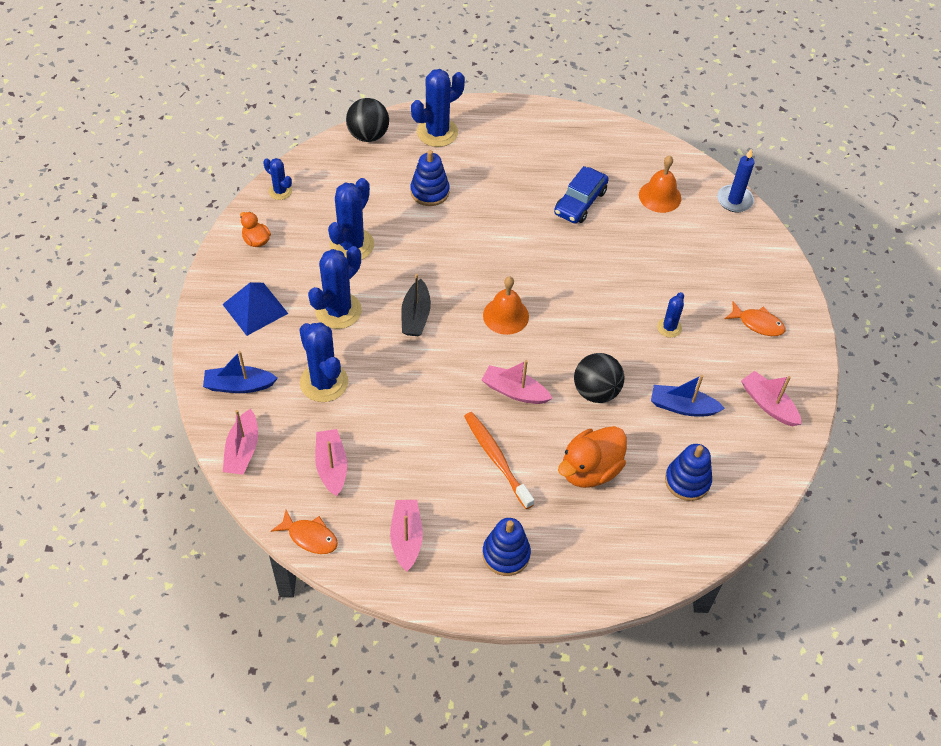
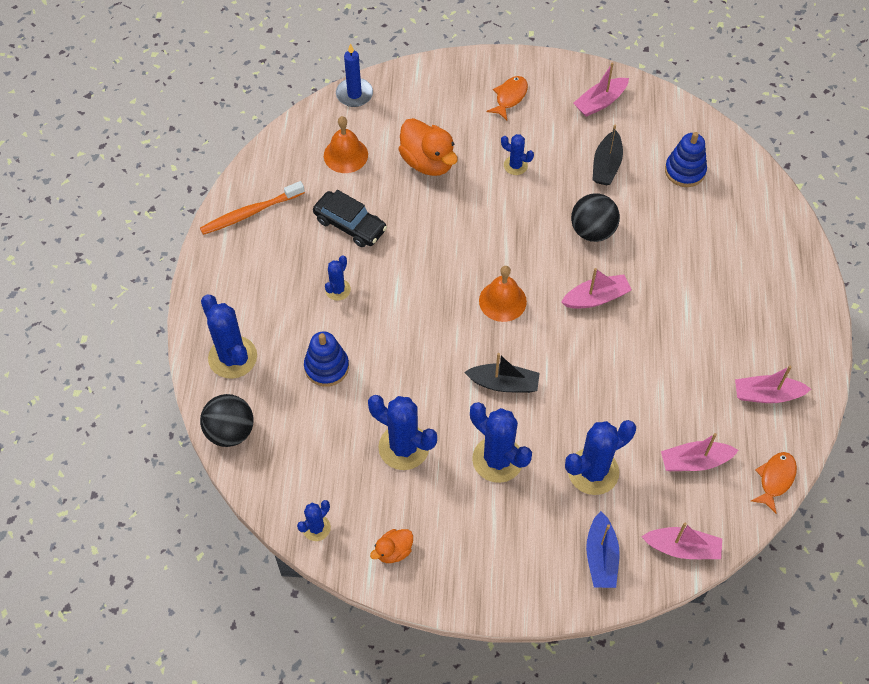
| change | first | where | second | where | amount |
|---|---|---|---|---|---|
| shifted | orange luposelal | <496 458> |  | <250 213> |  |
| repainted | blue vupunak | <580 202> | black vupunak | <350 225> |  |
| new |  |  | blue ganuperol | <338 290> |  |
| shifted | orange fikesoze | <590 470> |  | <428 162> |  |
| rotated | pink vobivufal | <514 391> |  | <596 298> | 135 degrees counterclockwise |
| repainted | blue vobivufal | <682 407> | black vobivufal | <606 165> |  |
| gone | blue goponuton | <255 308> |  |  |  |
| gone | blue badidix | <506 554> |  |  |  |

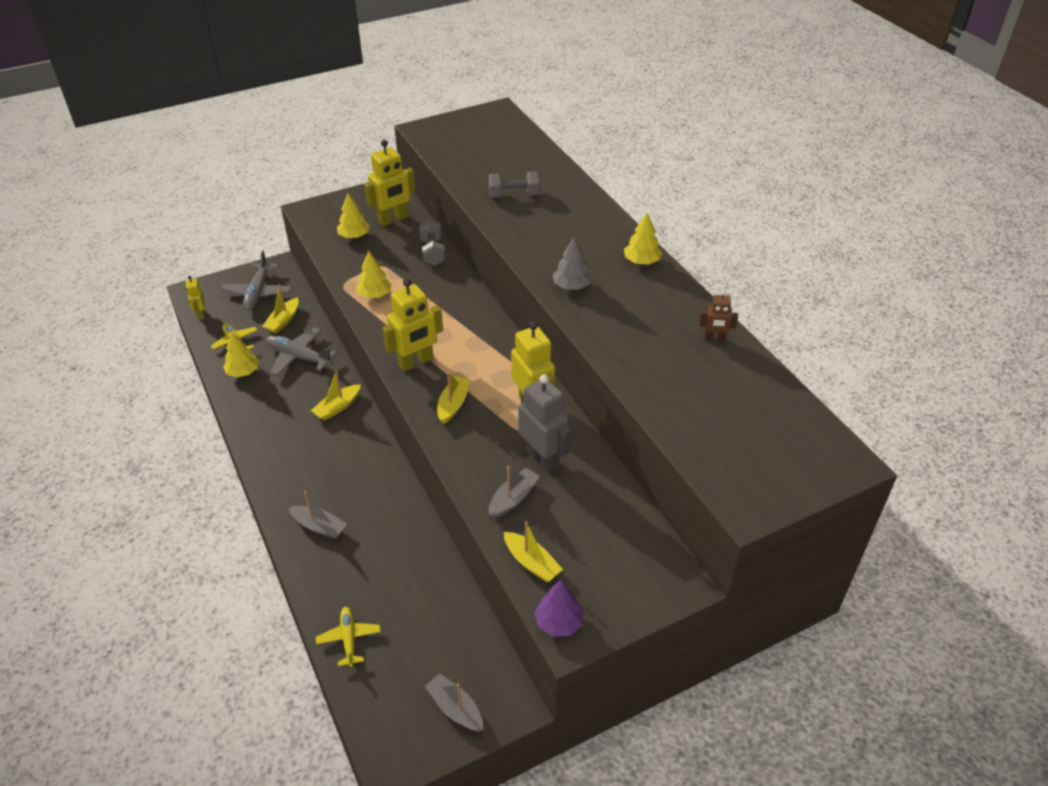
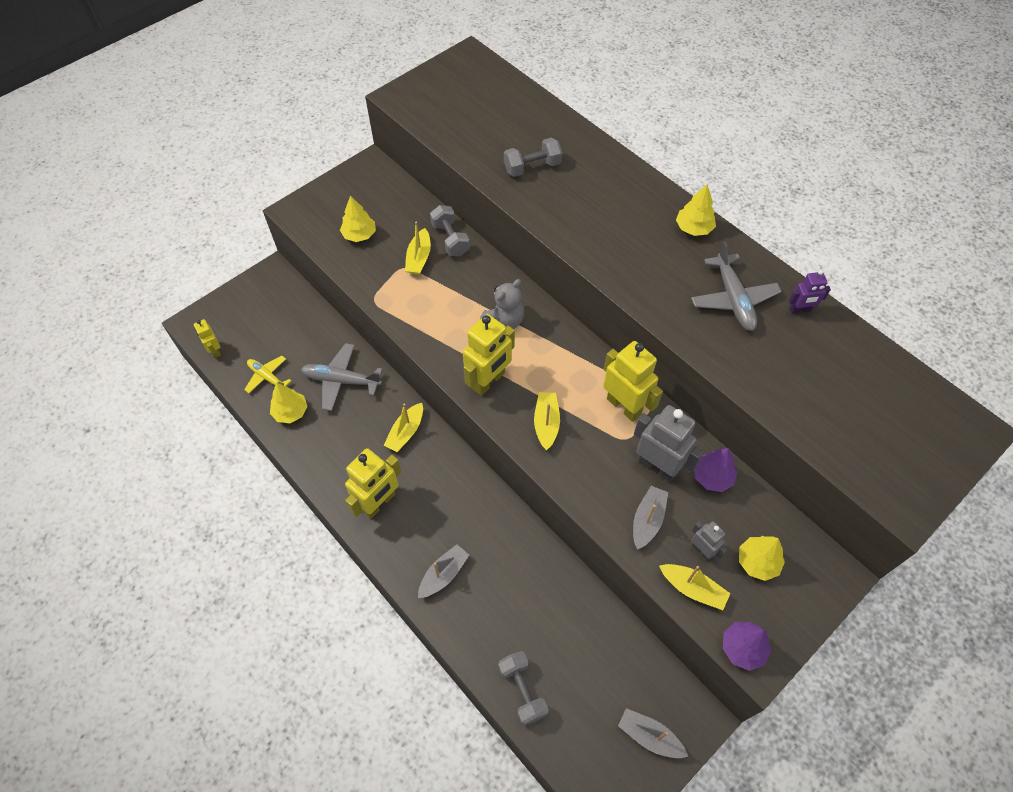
| change | first | where | second | where | amount |
|---|---|---|---|---|---|
| shifted | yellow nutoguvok | <393 220> |  | <379 503> |  |
| shifted | yellow vobivufal | <283 321> |  | <419 258> |  |
| rotated | grey vobivufal | <319 526> |  | <443 574> | 60 degrees counterclockwise |
| new |  |  | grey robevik | <504 321> |  |
| swapped | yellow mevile | <349 638> | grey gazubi | <522 690> |  |
| shifted | grey mevile | <258 293> |  | <733 299> |  |
| new |  |  | grey nutoguvok | <702 550> |  |
| new |  |  | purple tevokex | <712 477> |  |
| shifted | yellow tevokex | <374 294> |  | <757 562> |  |
| repainted | brown nutoguvok | <714 339> | purple nutoguvok | <800 310> |  |
| gone | grey tevokex | <571 286> |  |  |  |

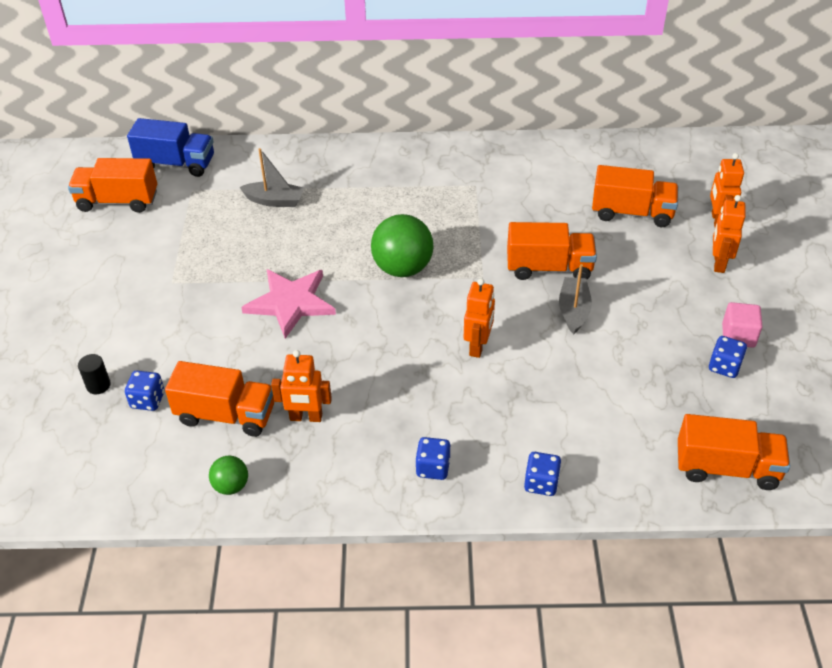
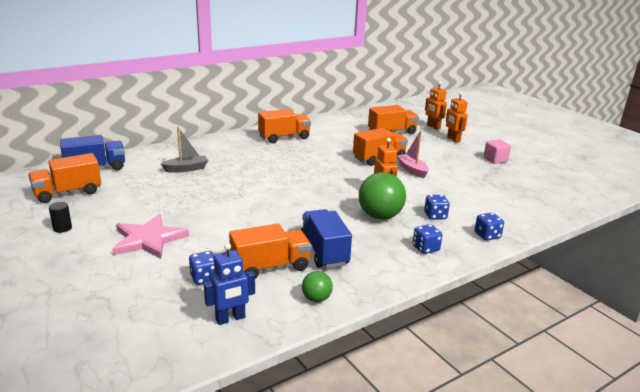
| change | first | where | second | where | amount |
|---|---|---|---|---|---|
| shifted | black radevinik | <98 385> |  | <62 228> |  |
| shifted | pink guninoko | <291 303> |  | <148 239> |  |
| new |  |  | blue nutoguvok | <230 319> |  |
| shifted | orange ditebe | <726 468> |  | <284 137> |  |
| swapped | orange nutoguvok | <306 417> | blue ditebe | <324 251> |  |
| shifted | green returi | <402 268> |  | <380 216> |  |
| repainted | grey vobivufal | <573 311> | pink vobivufal | <412 170> |  |
| shifted | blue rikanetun | <724 366> |  | <435 216> |  |

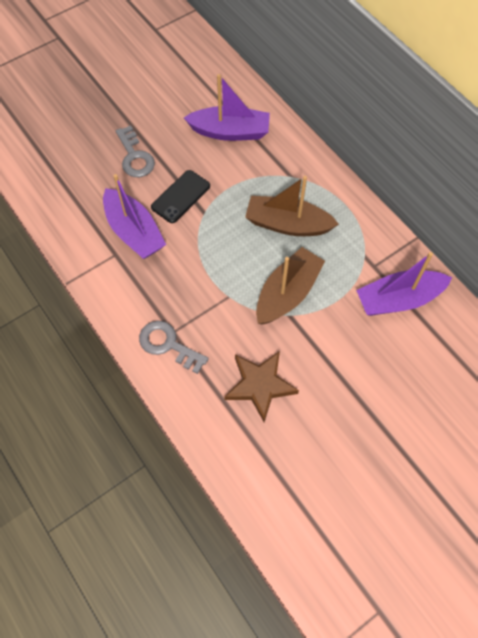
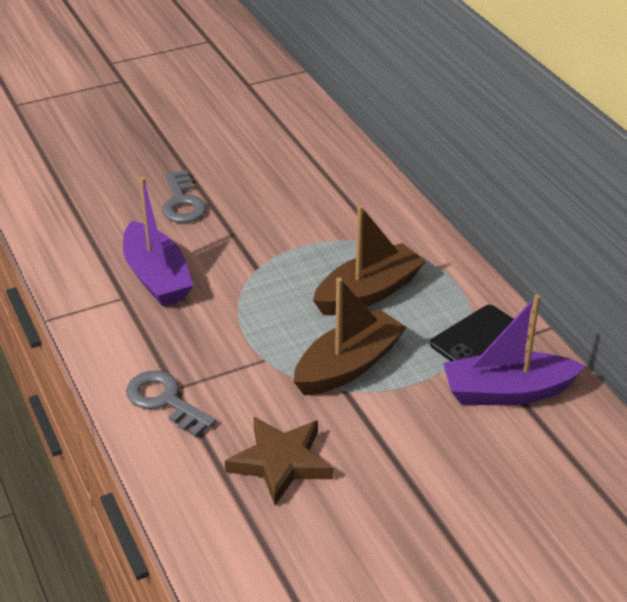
| change | first | where | second | where | amount |
|---|---|---|---|---|---|
| rotated | brown vobivufal | <287 224> |  | <368 293> | 120 degrees clockwise |
| shifted | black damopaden | <181 197> |  | <475 336> |  |
| gone | purple vobivufal | <230 132> |  |  |  |

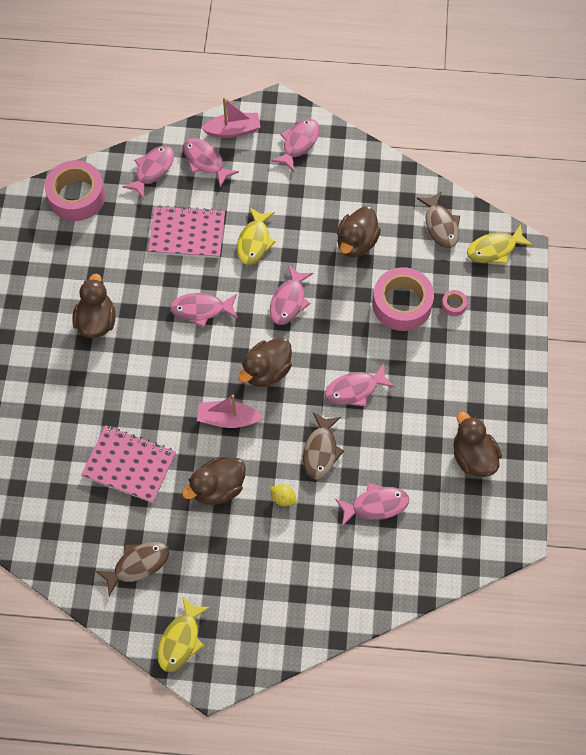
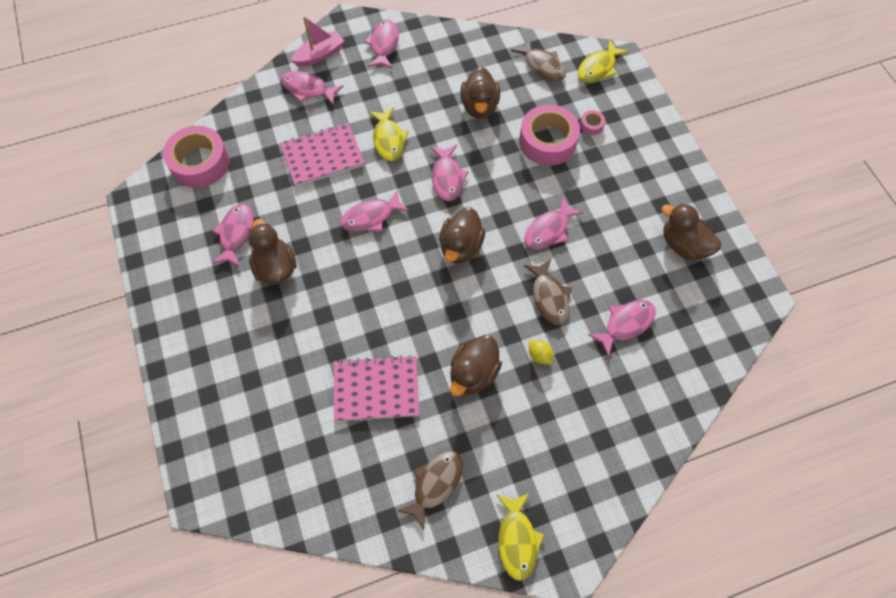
| change | first | where | second | where | amount |
|---|---|---|---|---|---|
| shifted | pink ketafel | <153 170> |  | <236 234> |  |
| rotated | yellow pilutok | <283 498> |  | <539 355> | 45 degrees clockwise |
| gone | pink vobivufal | <228 419> |  |  |  |

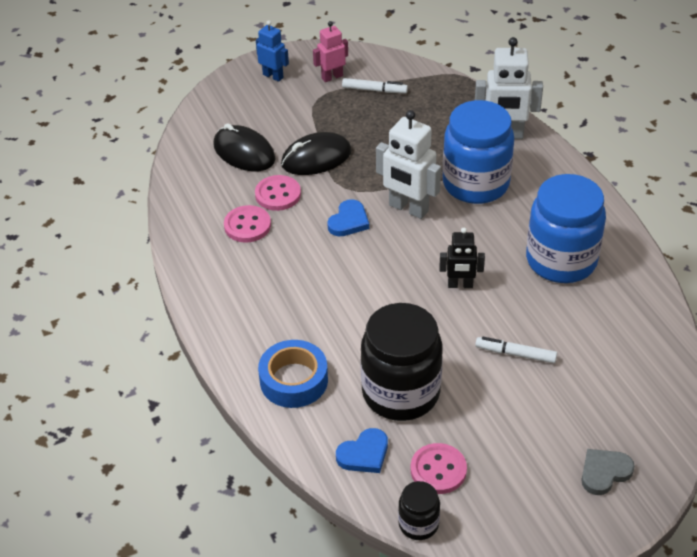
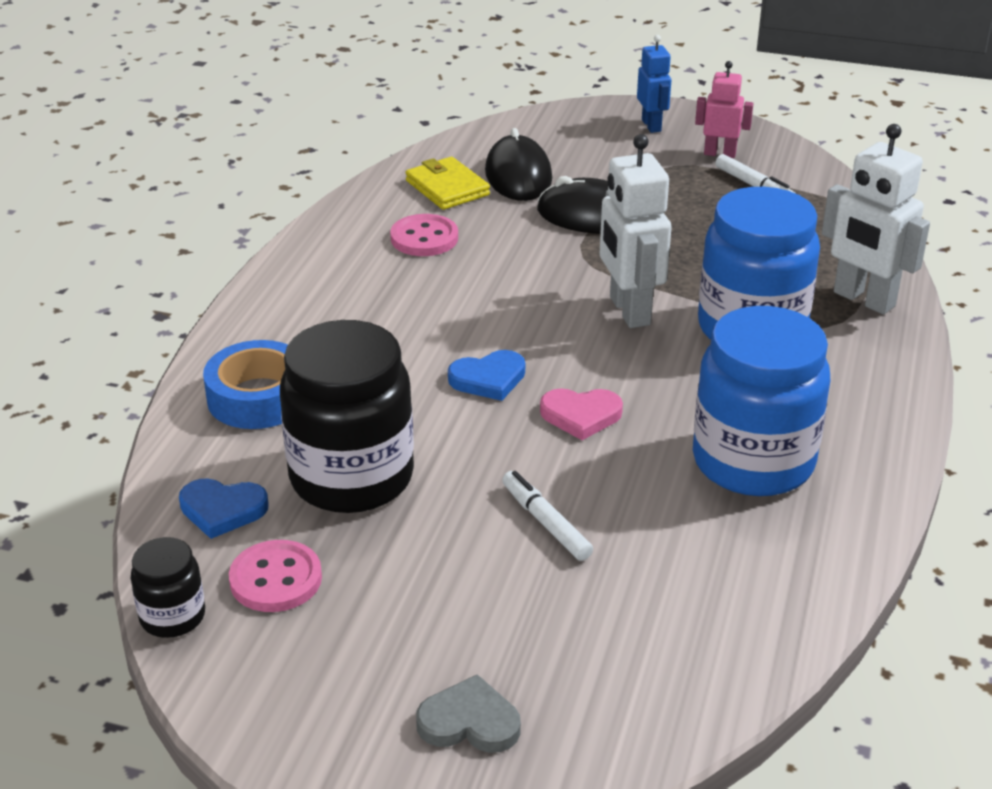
| change | first | where | second | where | amount |
|---|---|---|---|---|---|
| new |  |  | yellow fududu | <447 188> |  |
| shifted | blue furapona | <348 221> |  | <488 379> |  |
| swapped | black nutoguvok | <460 285> | pink furapona | <581 415> |  |
| gone | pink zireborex | <278 194> |  |  |  |

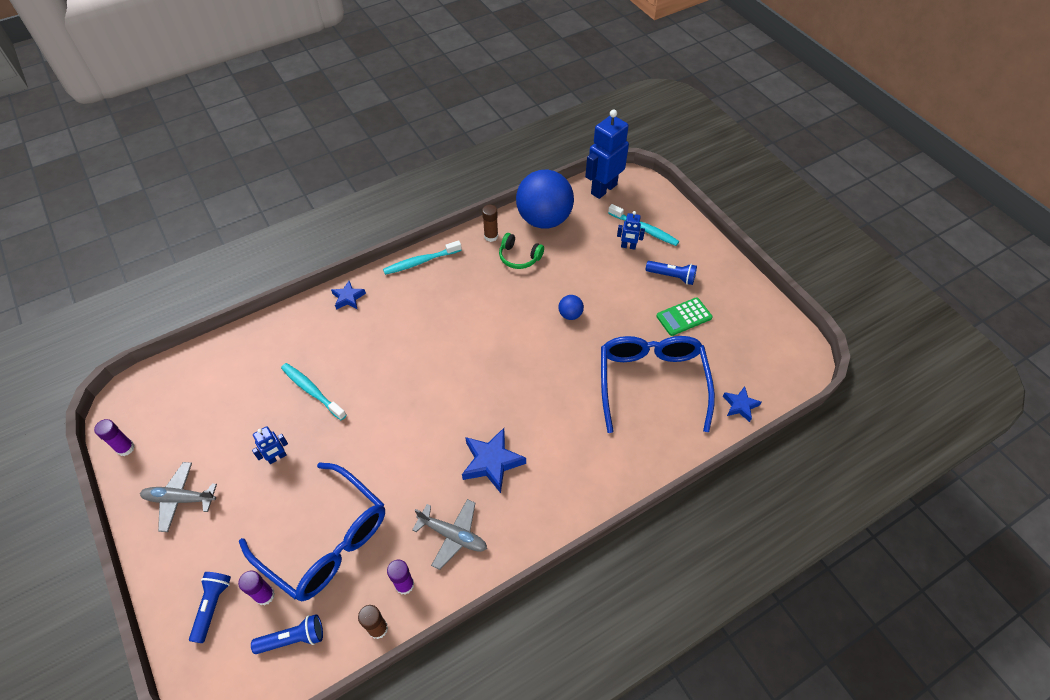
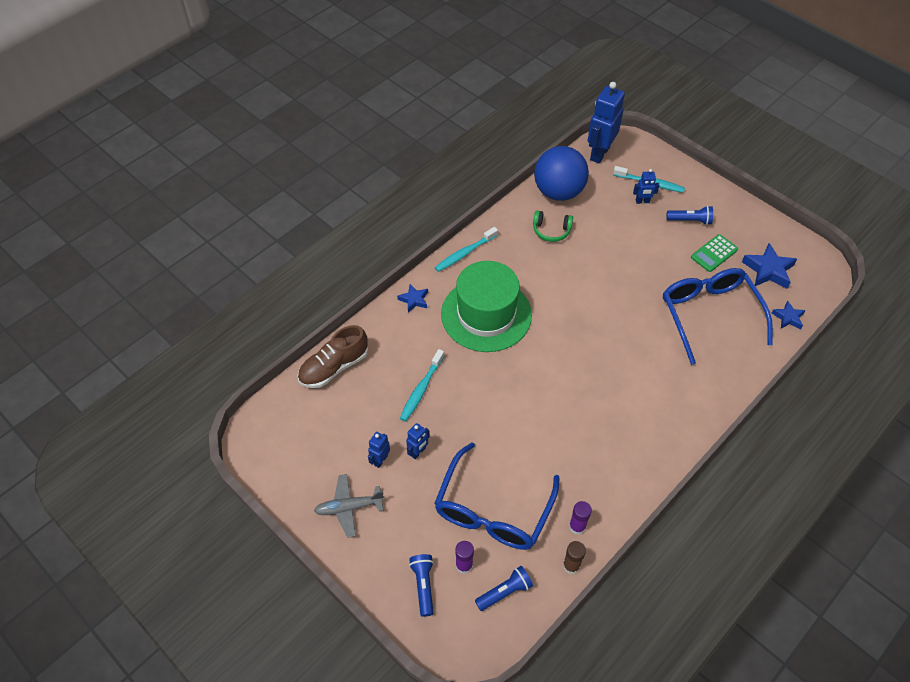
| change | first | where | second | where | amount |
|---|---|---|---|---|---|
| new |  |  | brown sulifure | <334 367> |  |
| new |  |  | blue nutoguvok | <380 460> |  |
| rotated | turquoise luposelal | <312 391> |  | <421 389> | 90 degrees counterclockwise |
| rotated | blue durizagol | <325 540> |  | <493 509> | 90 degrees clockwise |
| new |  |  | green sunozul | <486 314> |  |
| shifted | blue guninoko | <492 462> |  | <768 270> |  |
| gone | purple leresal | <125 448> |  |  |  |
| gone | grey mevile | <453 535> |  |  |  |
| gone | brown leresal | <491 236> |  |  |  |
| gone | blue returi | <570 314> |  |  |  |

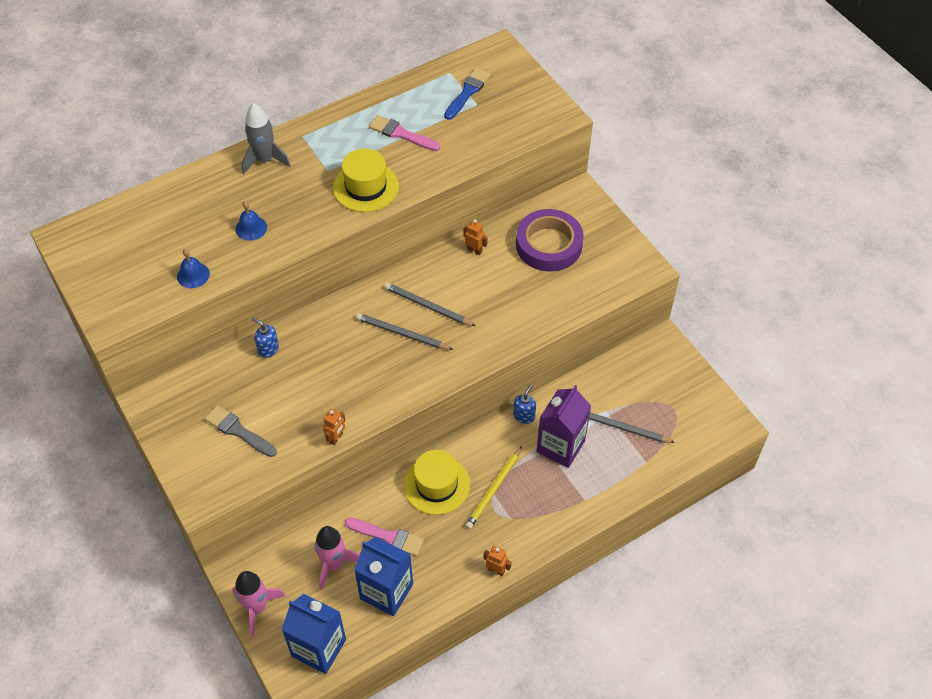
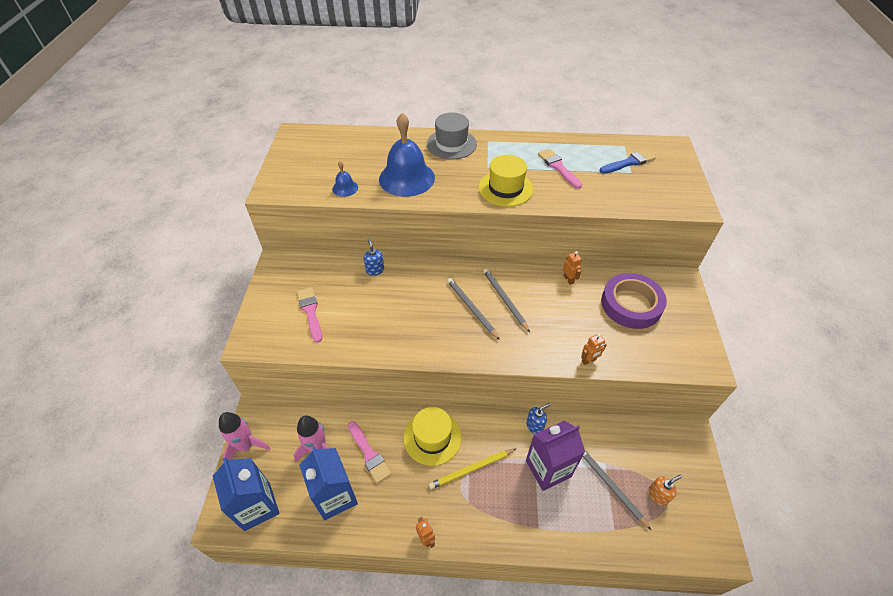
| change | first | where | second | where | amount |
|---|---|---|---|---|---|
| repainted | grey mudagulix | <238 431> | pink mudagulix | <310 312> |  |
| scaled | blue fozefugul | <251 228> |  | <406 178> | x2.22 |
| swapped | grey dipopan | <265 160> | grey sunozul | <451 144> |  |
| shifted | orange nutoguvok | <336 438> |  | <588 360> |  |
| new |  |  | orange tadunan | <658 495> |  |

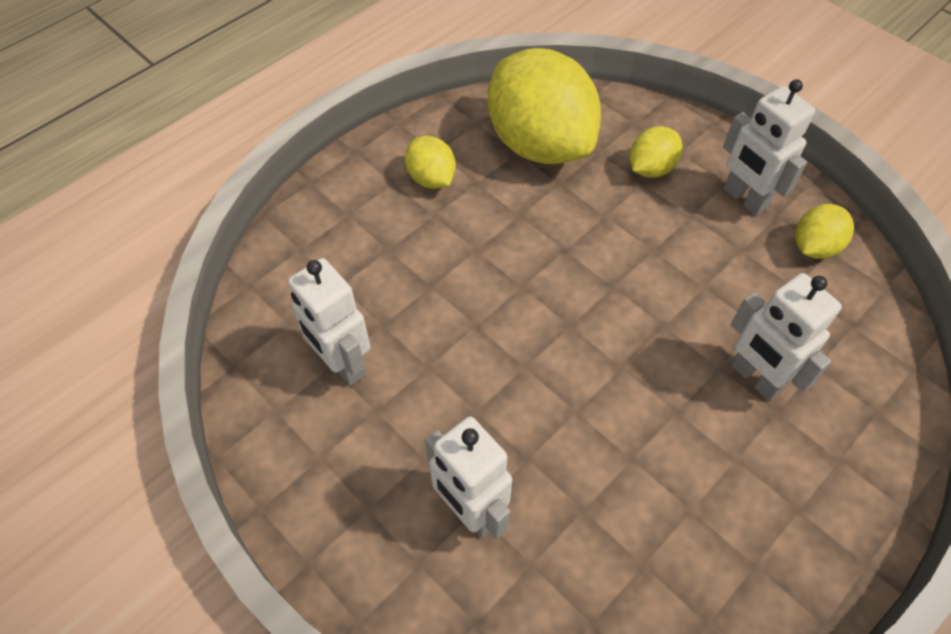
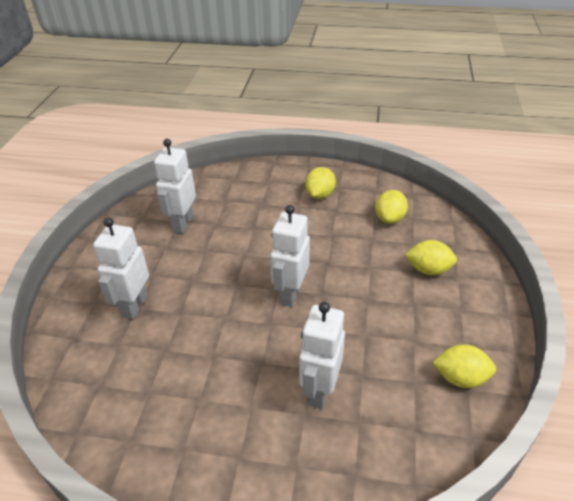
| change | first | where | second | where | amount |
|---|---|---|---|---|---|
| shifted | white nutoguvok | <744 199> |  | <290 293> |  |
| scaled | yellow pilutok | <539 144> |  | <389 218> | x0.46 |

